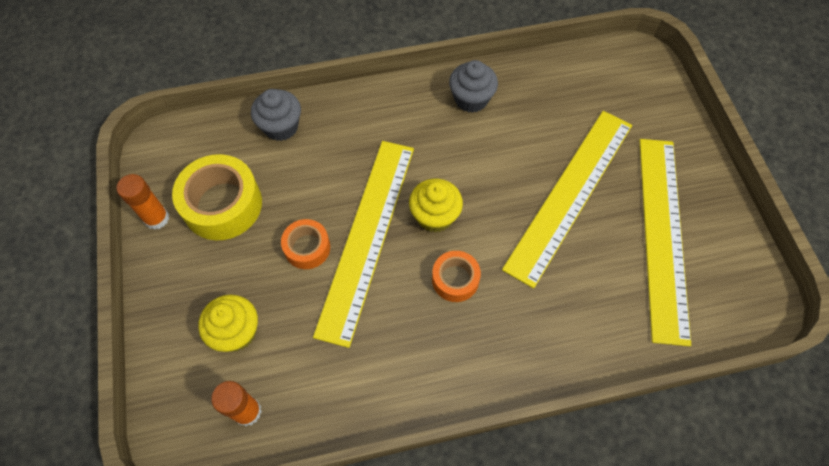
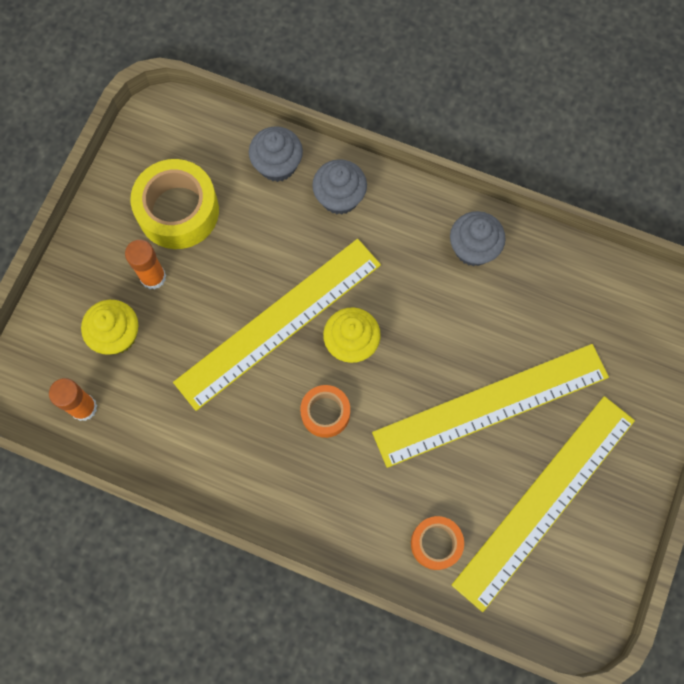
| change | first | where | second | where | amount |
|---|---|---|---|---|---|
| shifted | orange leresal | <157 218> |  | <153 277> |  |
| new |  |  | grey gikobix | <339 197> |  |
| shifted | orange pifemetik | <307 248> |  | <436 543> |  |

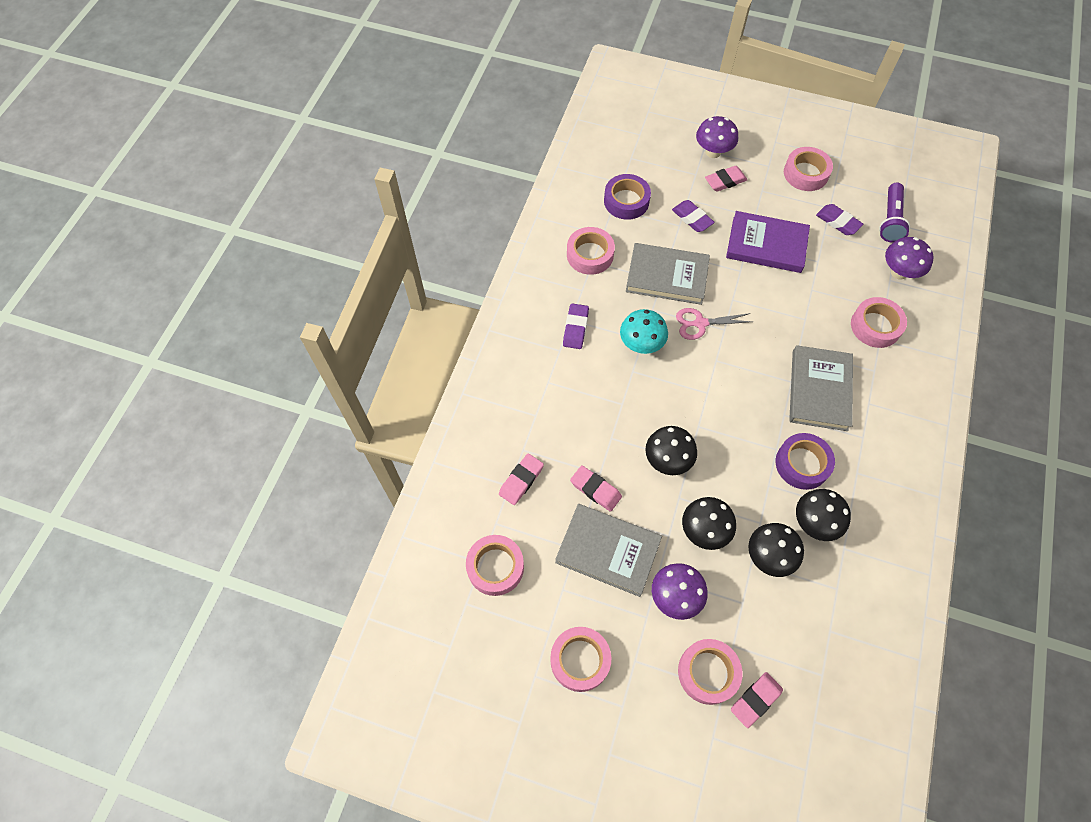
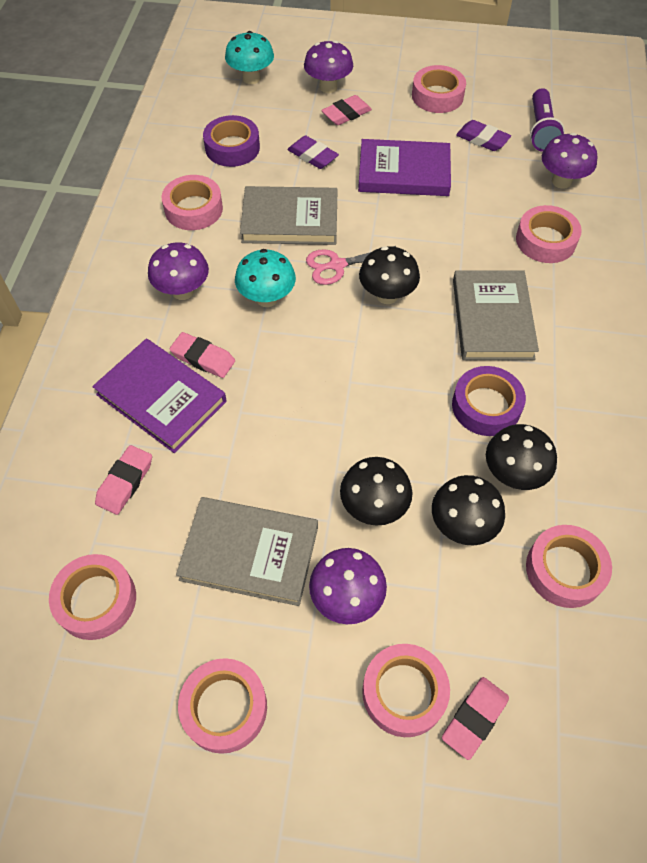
| change | first | where | second | where | amount |
|---|---|---|---|---|---|
| new |  |  | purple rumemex | <161 398> |  |
| swapped | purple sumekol | <575 328> | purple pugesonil | <183 291> |  |
| shifted | pink sumekol | <595 489> |  | <203 358> |  |
| new |  |  | turquoise pugesonil | <251 78> |  |
| shifted | black pugesonil | <667 460> |  | <387 295> |  |
| new |  |  | pink pifemetik | <564 570> |  |

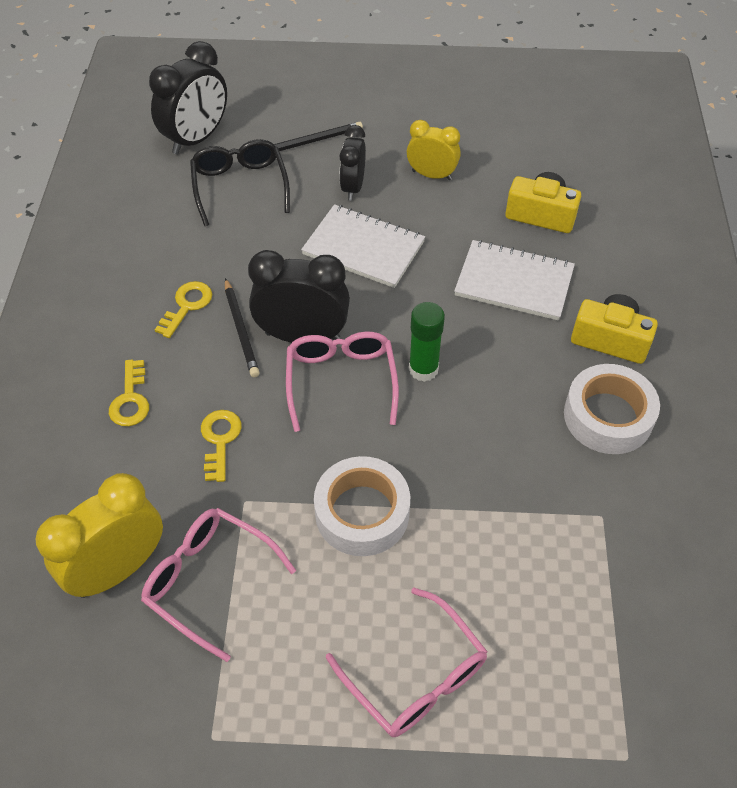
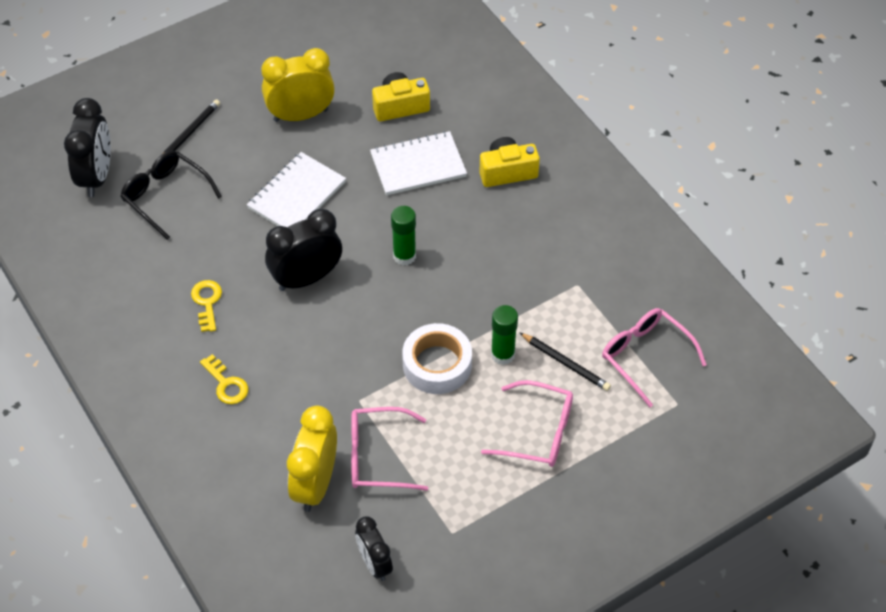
| change | first | where | second | where | amount |
|---|---|---|---|---|---|
| rotated | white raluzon | <363 248> |  | <297 195> | 45 degrees counterclockwise |
| scaled | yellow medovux | <431 175> |  | <301 115> | x1.59 |
| shifted | black medovux | <353 187> |  | <374 563> |  |
| new |  |  | green leresal | <502 354> |  |
| shifted | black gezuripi | <241 330> |  | <565 363> |  |
| shifted | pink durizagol | <341 381> |  | <645 356> |  |
| gone | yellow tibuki | <220 440> |  |  |  |
| gone | white pifemetik | <608 416> |  |  |  |

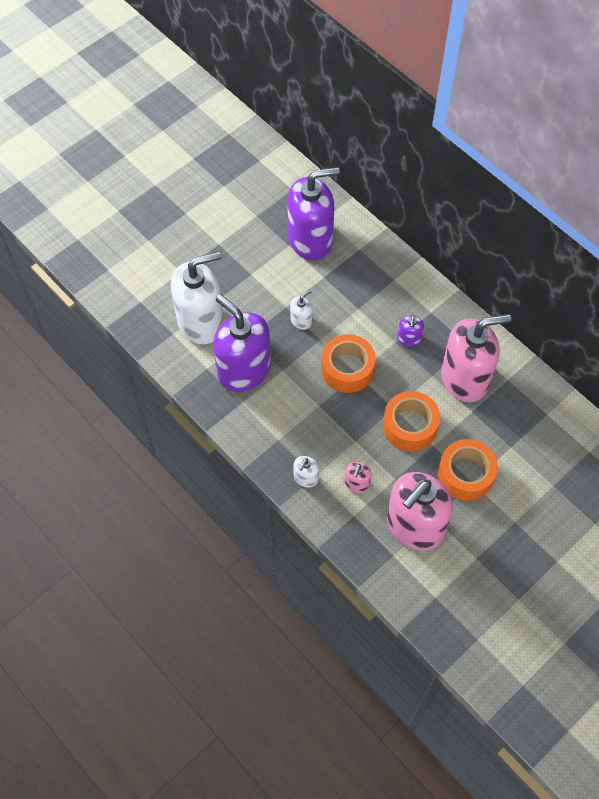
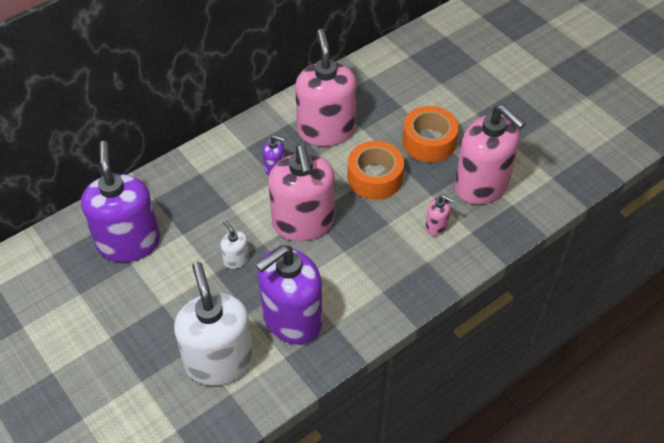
| change | first | where | second | where | amount |
|---|---|---|---|---|---|
| swapped | orange pifemetik | <347 369> | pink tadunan | <303 222> |  |
| gone | white tadunan | <306 478> |  |  |  |

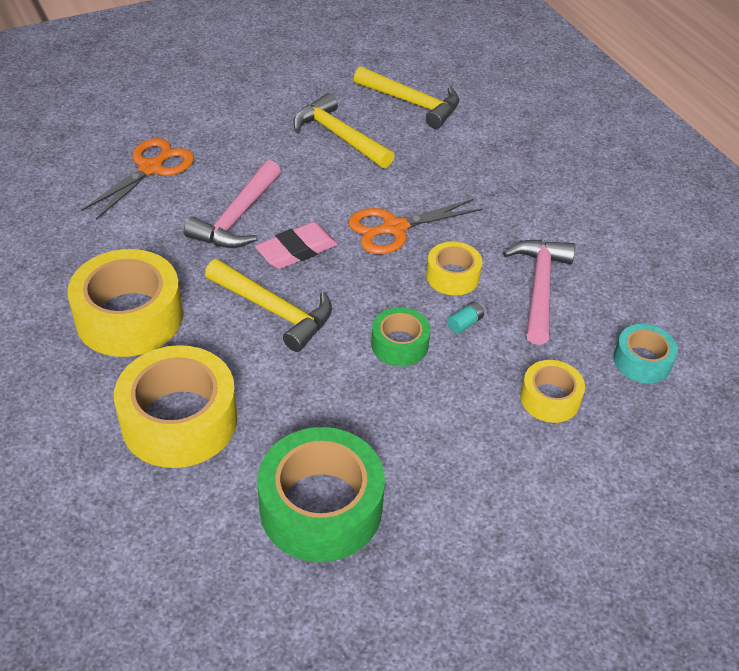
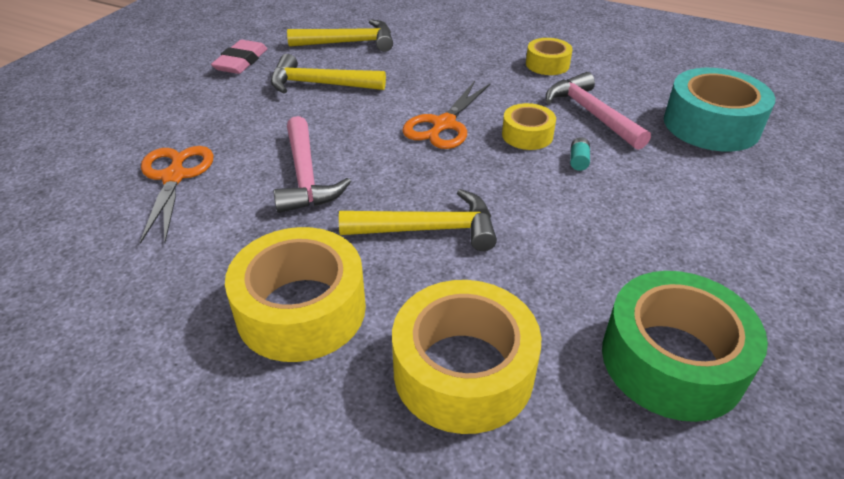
| change | first | where | second | where | amount |
|---|---|---|---|---|---|
| shifted | pink sumekol | <296 250> |  | <241 61> |  |
| shifted | yellow pifemetik | <550 398> |  | <547 64> |  |
| scaled | turquoise pifemetik | <642 361> |  | <711 125> | x1.85 |
| gone | green pifemetik | <399 344> |  |  |  |

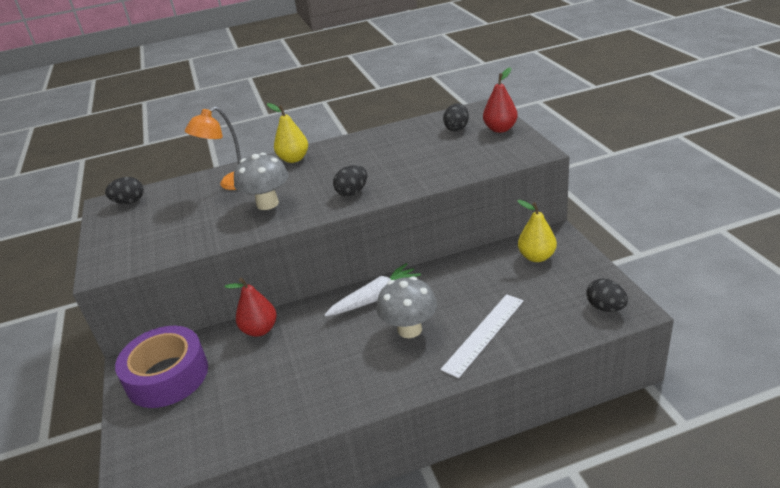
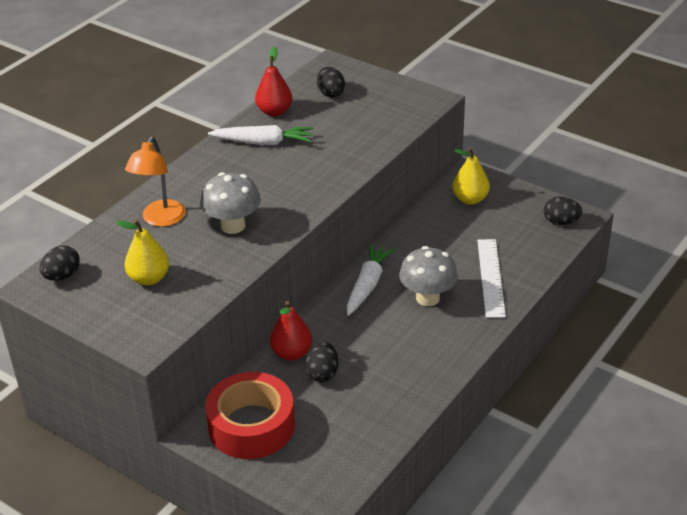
| change | first | where | second | where | amount |
|---|---|---|---|---|---|
| shifted | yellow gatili | <294 159> |  | <149 278> |  |
| repainted | purple pifemetik | <167 376> | red pifemetik | <251 426> |  |
| new |  |  | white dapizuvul | <263 142> |  |
| shifted | red gatili | <500 129> |  | <274 112> |  |
| shifted | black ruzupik | <352 192> |  | <323 373> |  |

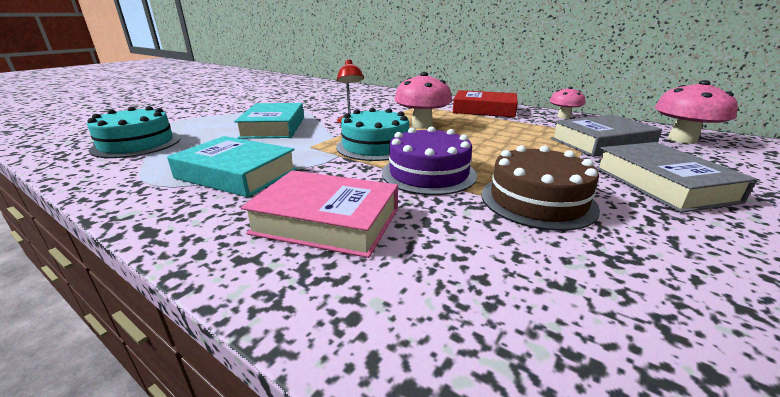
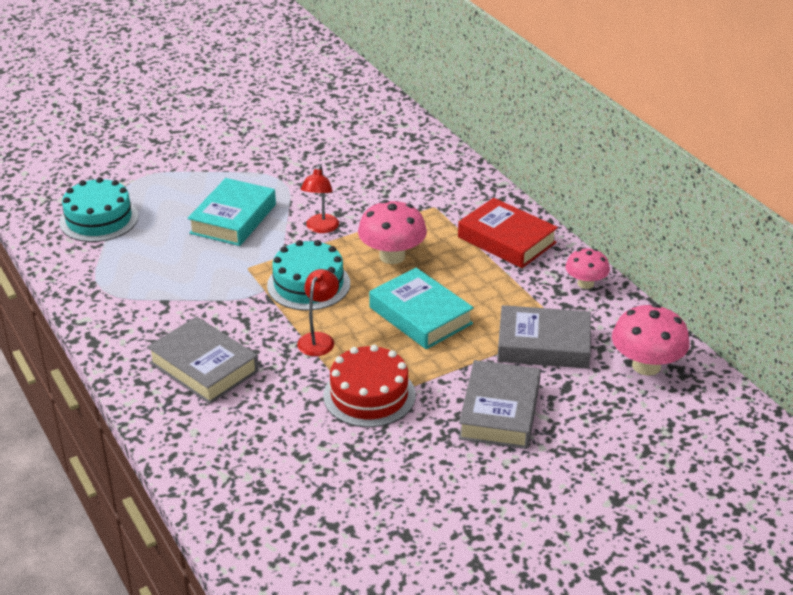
| change | first | where | second | where | amount |
|---|---|---|---|---|---|
| repainted | pink rumemex | <326 221> | grey rumemex | <204 367> |  |
| swapped | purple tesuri | <428 173> | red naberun | <319 339> |  |
| repainted | brown tesuri | <537 200> | red tesuri | <369 395> |  |
| shifted | turquoise rumemex | <237 174> |  | <420 315> |  |

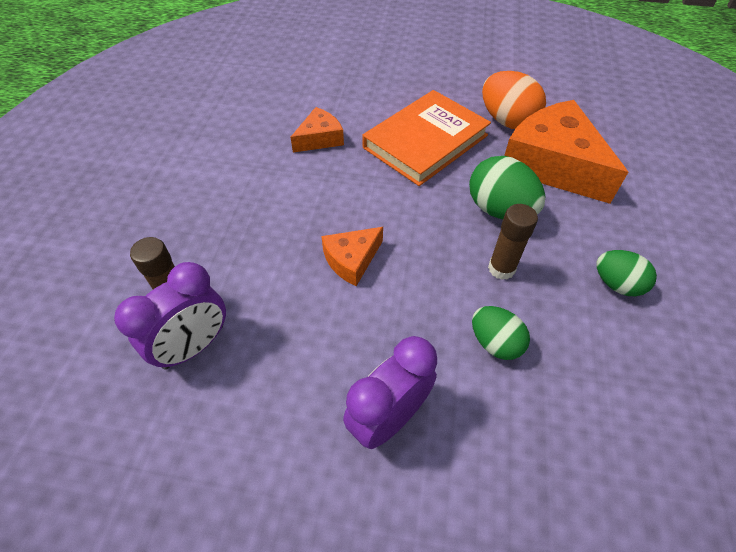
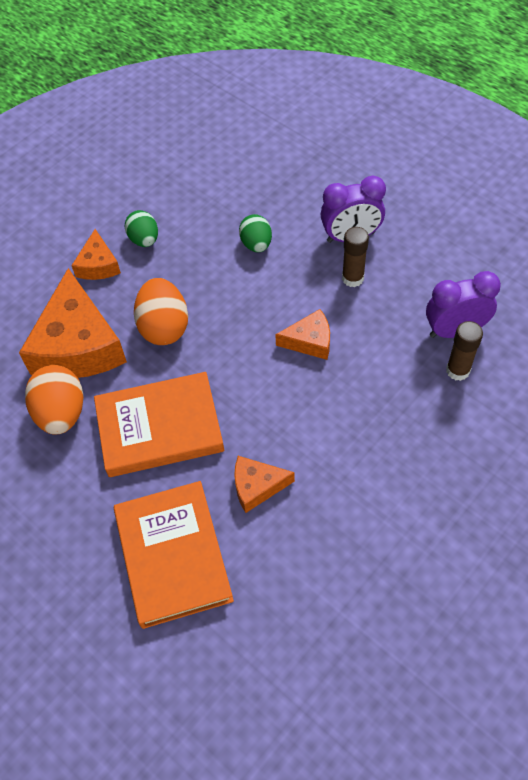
| change | first | where | second | where | amount |
|---|---|---|---|---|---|
| new |  |  | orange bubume | <98 265> |  |
| new |  |  | orange rumemex | <173 556> |  |
| repainted | green ruzupik | <499 210> | orange ruzupik | <164 327> |  |
| shifted | brown leresal | <501 268> |  | <352 278> |  |

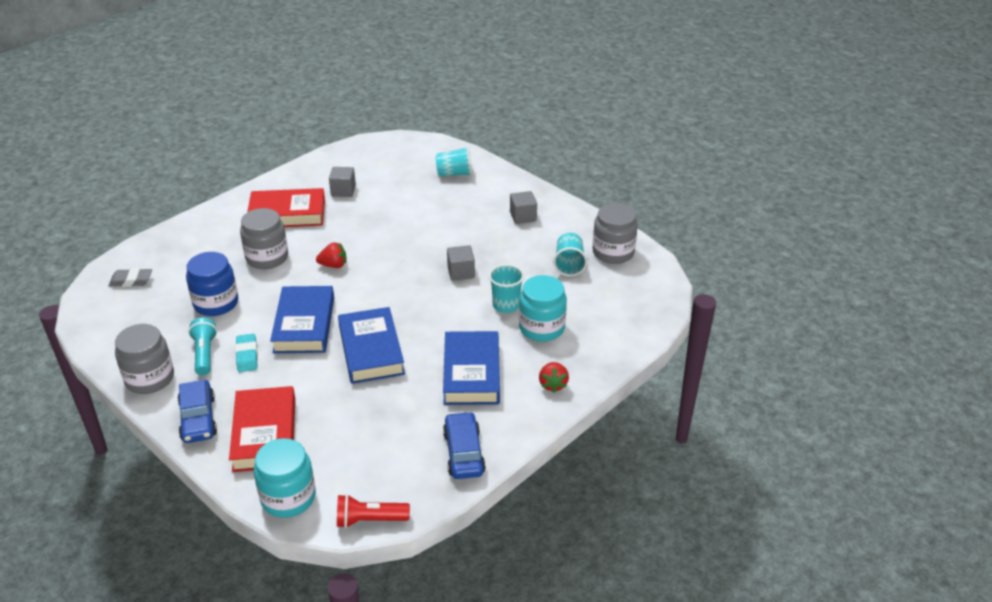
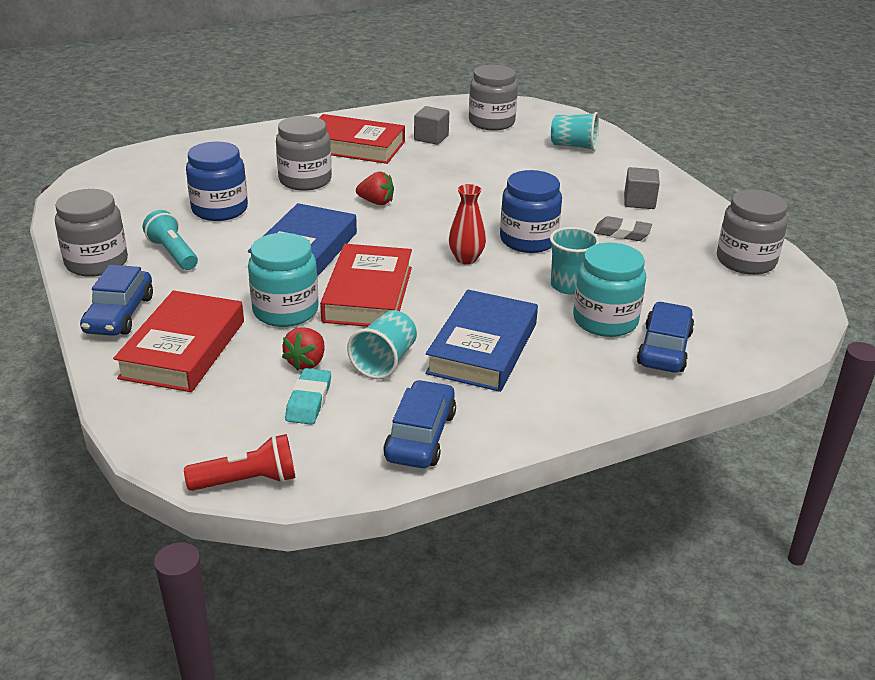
| change | first | where | second | where | amount |
|---|---|---|---|---|---|
| rotated | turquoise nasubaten | <205 354> |  | <173 253> | 45 degrees counterclockwise |
| rotated | red nasubaten | <369 520> |  | <247 481> | 150 degrees clockwise |
| shifted | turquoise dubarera | <288 498> |  | <285 311> |  |
| shifted | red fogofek | <553 384> |  | <306 362> |  |
| shifted | turquoise sumekol | <247 356> |  | <309 401> |  |
| repainted | blue rumemex | <371 350> | red rumemex | <368 294> |  |
| shifted | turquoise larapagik | <569 264> |  | <384 361> |  |
| new |  |  | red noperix | <466 259> |  |
| new |  |  | grey dubarera | <491 122> |  |
| swapped | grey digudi | <461 272> | blue dubarera | <528 240> |  |
| shifted | grey sumekol | <131 281> |  | <622 233> |  |
| new |  |  | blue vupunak | <664 348> |  |

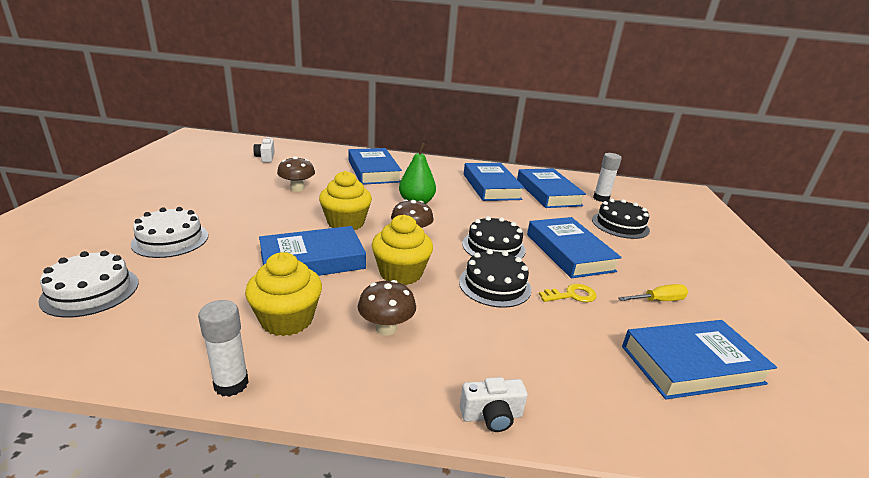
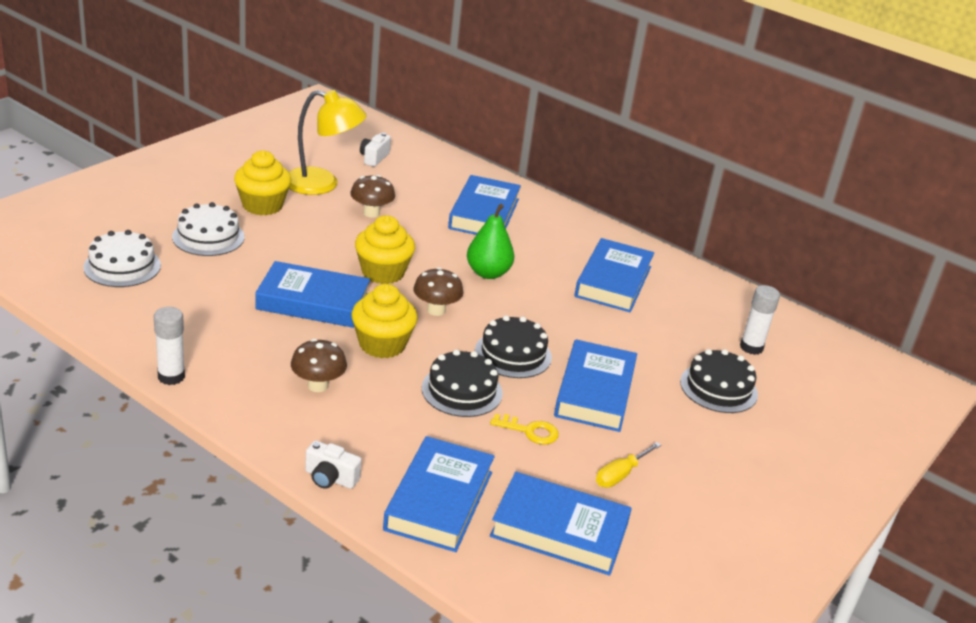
| change | first | where | second | where | amount |
|---|---|---|---|---|---|
| shifted | yellow gikobix | <287 319> |  | <262 205> |  |
| new |  |  | yellow naberun | <322 184> |  |
| shifted | blue rumemex | <548 193> |  | <439 500> |  |
| rotated | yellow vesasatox | <658 301> |  | <620 474> | 120 degrees clockwise |

